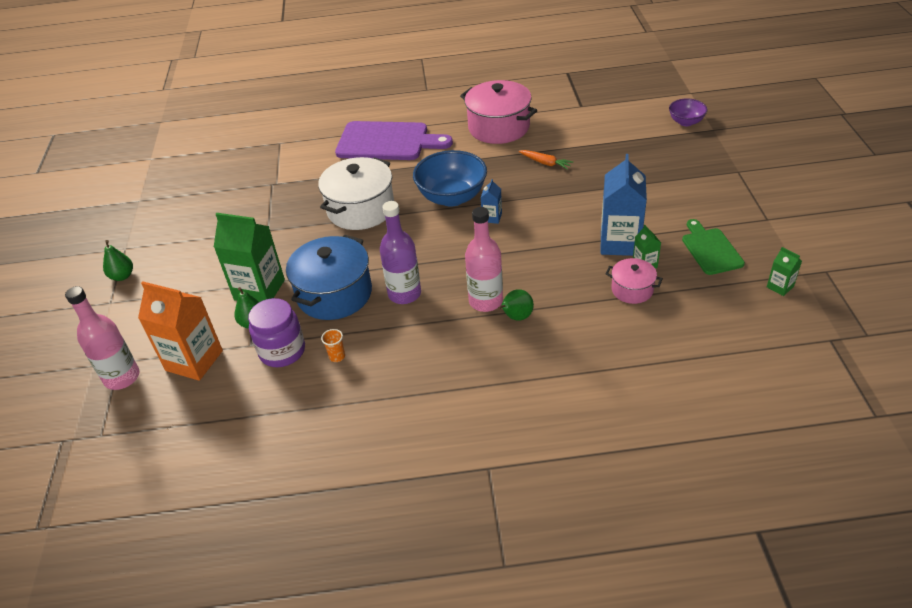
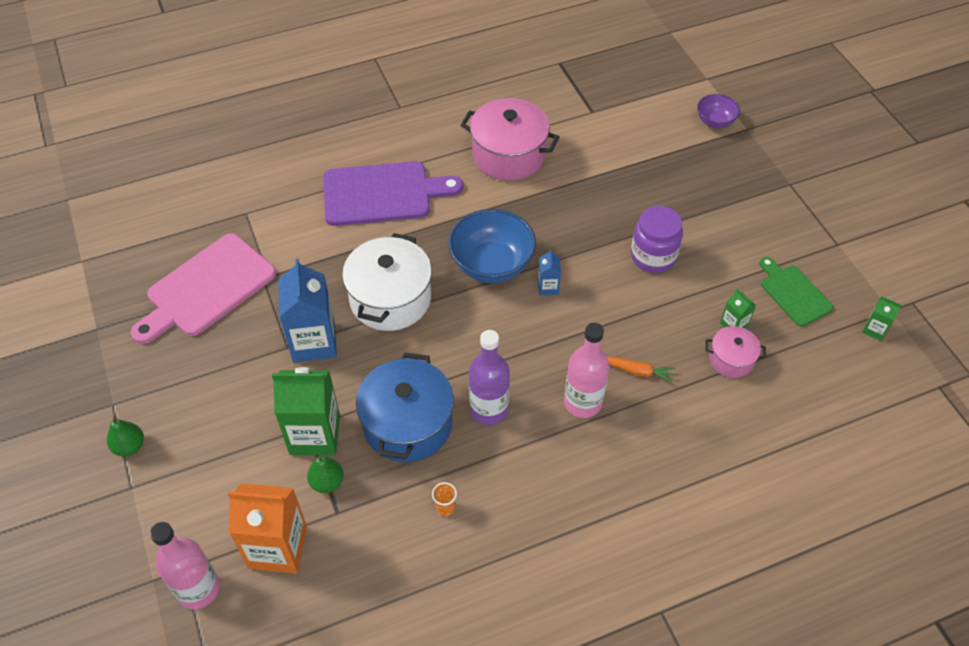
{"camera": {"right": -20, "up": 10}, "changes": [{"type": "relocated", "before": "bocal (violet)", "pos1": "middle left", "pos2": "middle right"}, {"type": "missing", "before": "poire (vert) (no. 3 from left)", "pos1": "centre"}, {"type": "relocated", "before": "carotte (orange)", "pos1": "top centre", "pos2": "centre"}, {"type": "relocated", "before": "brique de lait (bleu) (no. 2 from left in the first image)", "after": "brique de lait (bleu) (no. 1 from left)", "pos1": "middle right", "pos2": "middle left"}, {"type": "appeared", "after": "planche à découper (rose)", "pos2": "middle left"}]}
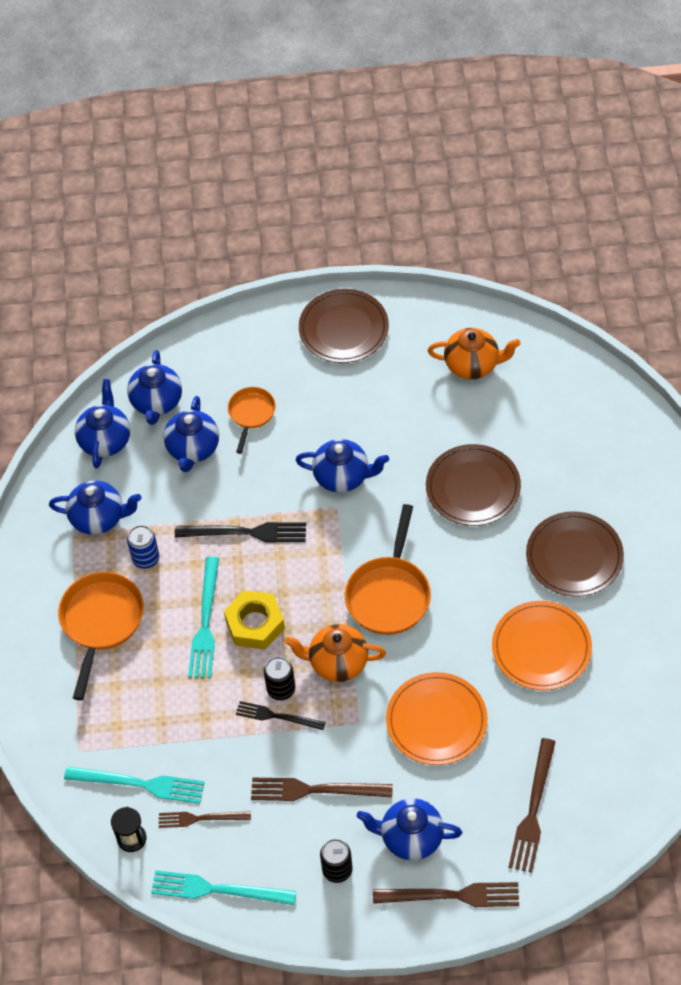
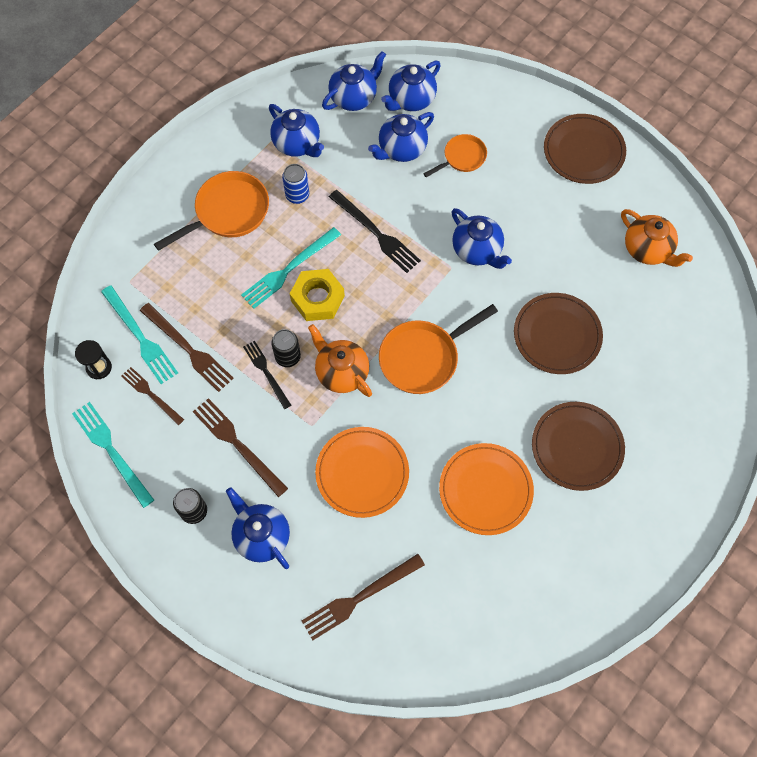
{"camera": {"right": 40, "up": 10}, "changes": [{"type": "relocated", "before": "fourchette (marron) (no. 3 from left in the first image)", "after": "fourchette (marron) (no. 2 from left)", "pos1": "bottom centre", "pos2": "middle left"}]}
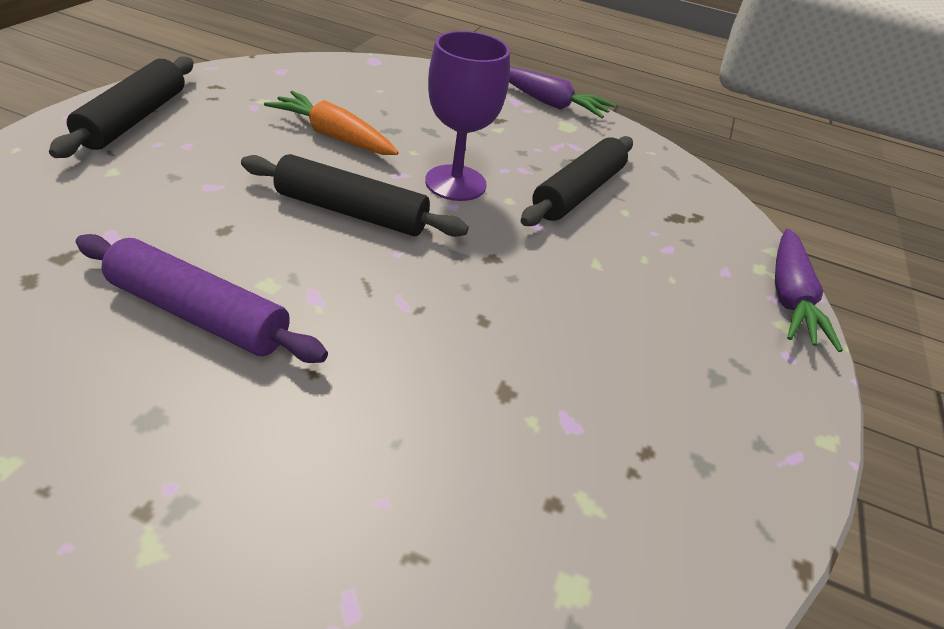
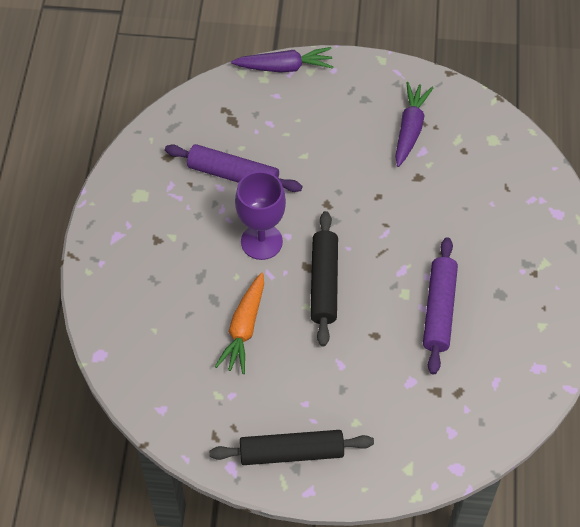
{"camera": {"right": -100, "up": 15}, "changes": [{"type": "relocated", "before": "carotte (violet) (no. 1 from left in the first image)", "after": "carotte (violet) (no. 2 from left)", "pos1": "top centre", "pos2": "top right"}, {"type": "colour", "before": "rouleau à pâtisserie (noir) (no. 3 from left)", "after": "rouleau à pâtisserie (violet) (no. 1 from left)", "pos1": "top centre", "pos2": "top centre"}]}
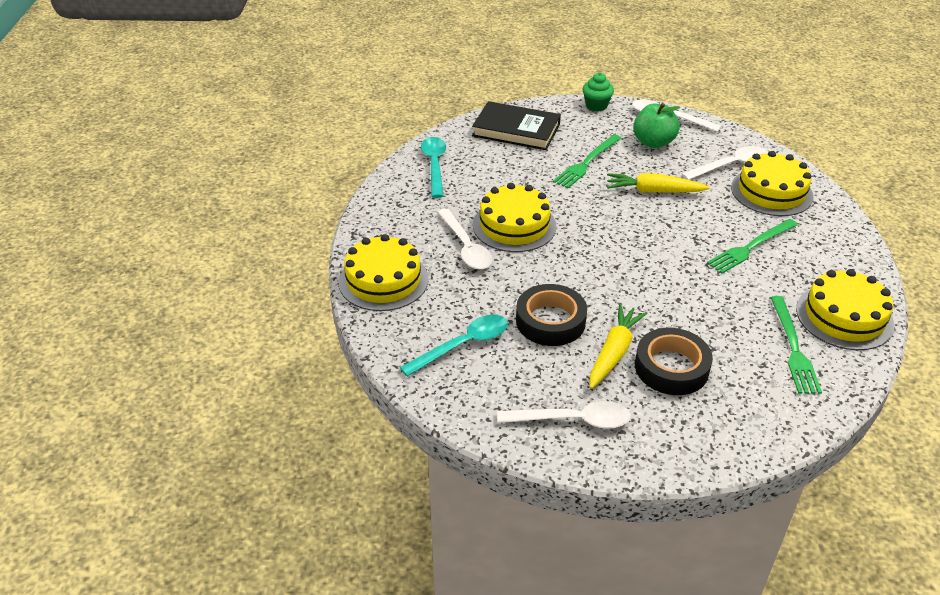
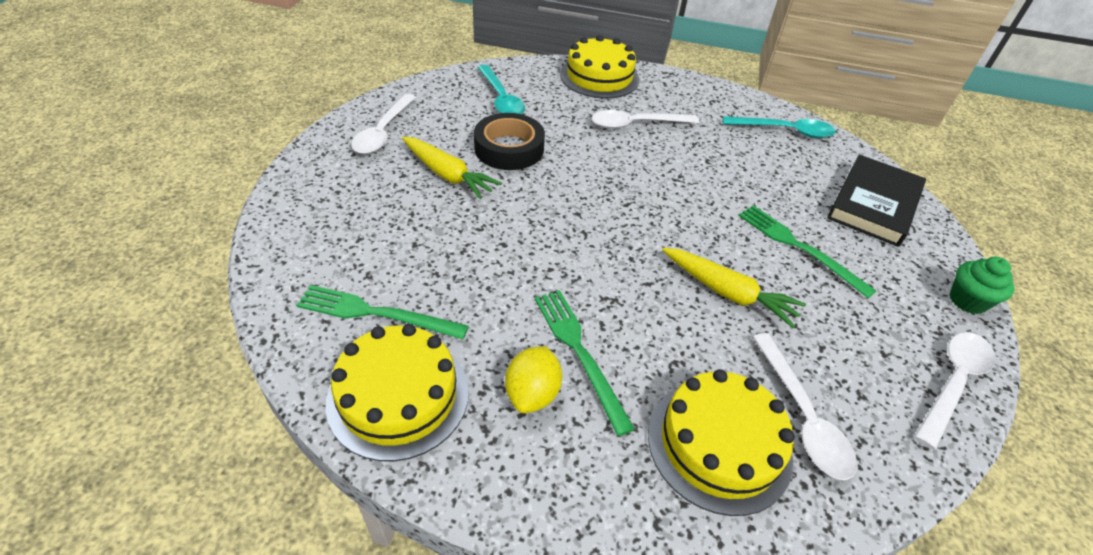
{"camera": {"right": 100, "up": 5}, "changes": [{"type": "missing", "before": "gâteau (jaune) (no. 2 from left)", "pos1": "centre"}, {"type": "spun", "before": "carotte (jaune) (no. 2 from left)", "pos1": "top right", "pos2": "middle right", "turn": 105}, {"type": "missing", "before": "pomme (vert)", "pos1": "top right"}, {"type": "missing", "before": "ruban adhésif (noir) (no. 2 from left)", "pos1": "middle right"}, {"type": "appeared", "after": "citron (jaune)", "pos2": "bottom centre"}]}
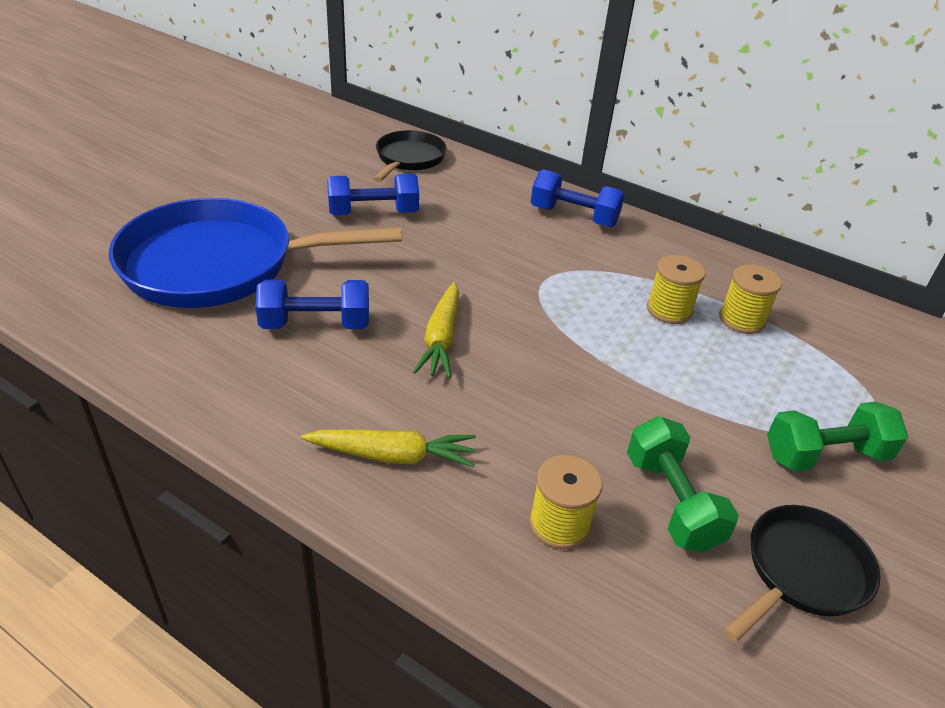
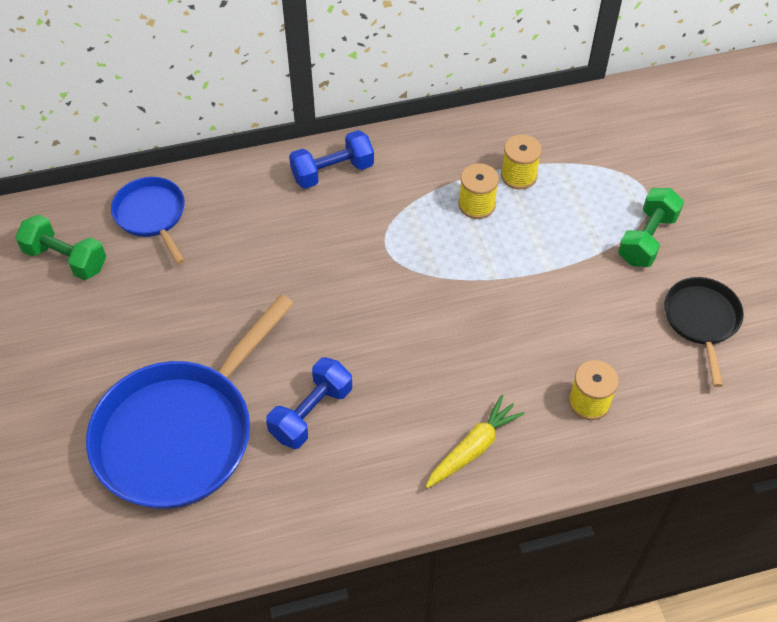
{"camera": {"right": -45, "up": 15}, "changes": [{"type": "missing", "before": "haltère (bleu) (no. 2 from left)", "pos1": "top centre"}, {"type": "colour", "before": "poêle (noir) (no. 1 from left)", "after": "poêle (bleu) (no. 1 from left)", "pos1": "top centre", "pos2": "middle left"}, {"type": "missing", "before": "carotte (jaune) (no. 2 from left)", "pos1": "centre"}, {"type": "relocated", "before": "haltère (vert) (no. 1 from left)", "pos1": "bottom right", "pos2": "middle left"}]}
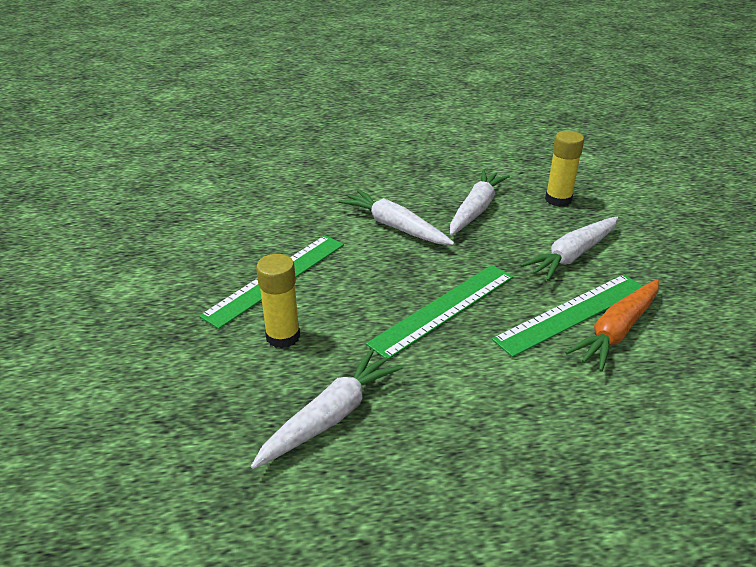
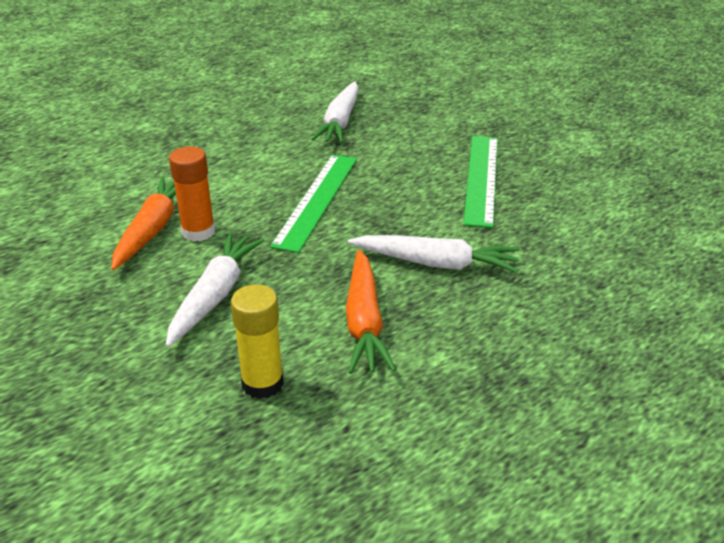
{"camera": {"right": 150, "up": 0}, "changes": [{"type": "missing", "before": "bâton de colle (jaune) (no. 1 from left)", "pos1": "centre"}, {"type": "colour", "before": "carotte (blanc) (no. 3 from left)", "after": "carotte (orange) (no. 2 from left)", "pos1": "centre", "pos2": "centre"}, {"type": "exchanged", "before": "règle (vert) (no. 3 from left)", "after": "bâton de colle (orange)", "pos1": "middle right", "pos2": "middle left"}]}
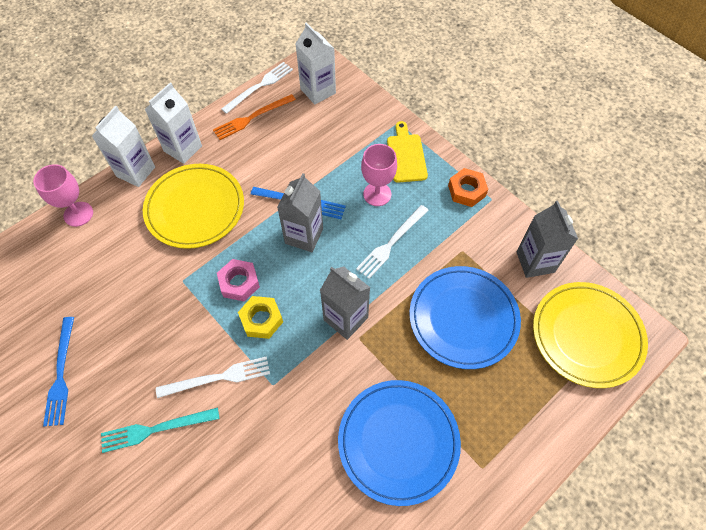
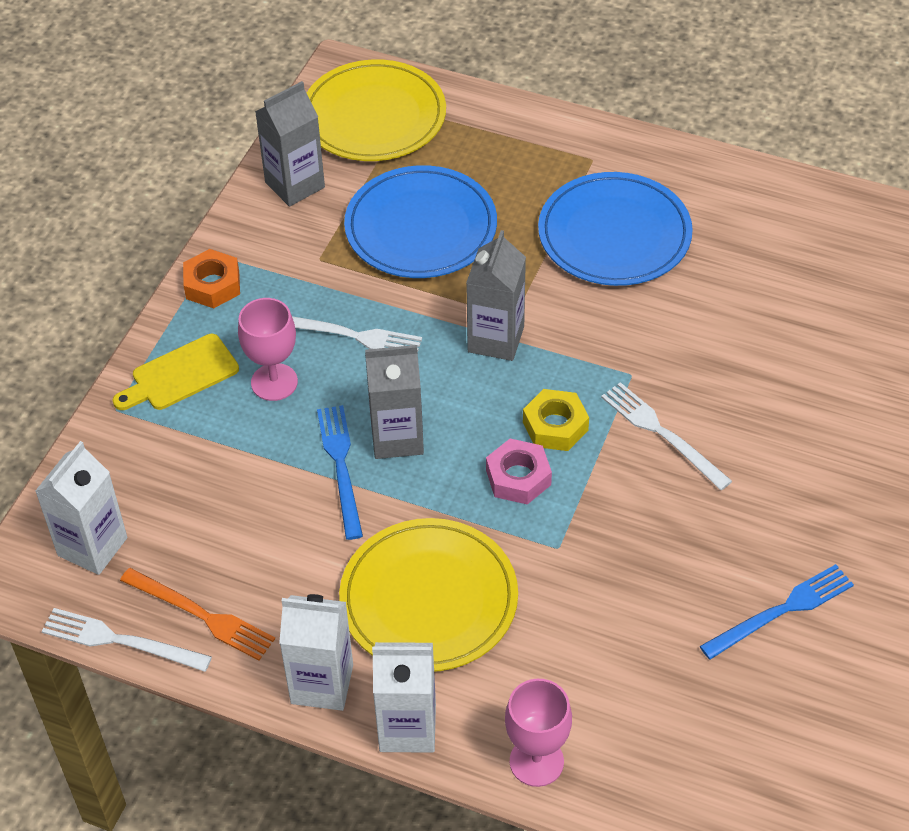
{"camera": {"right": -115, "up": -10}, "changes": [{"type": "missing", "before": "fourchette (turquoise)", "pos1": "bottom left"}]}
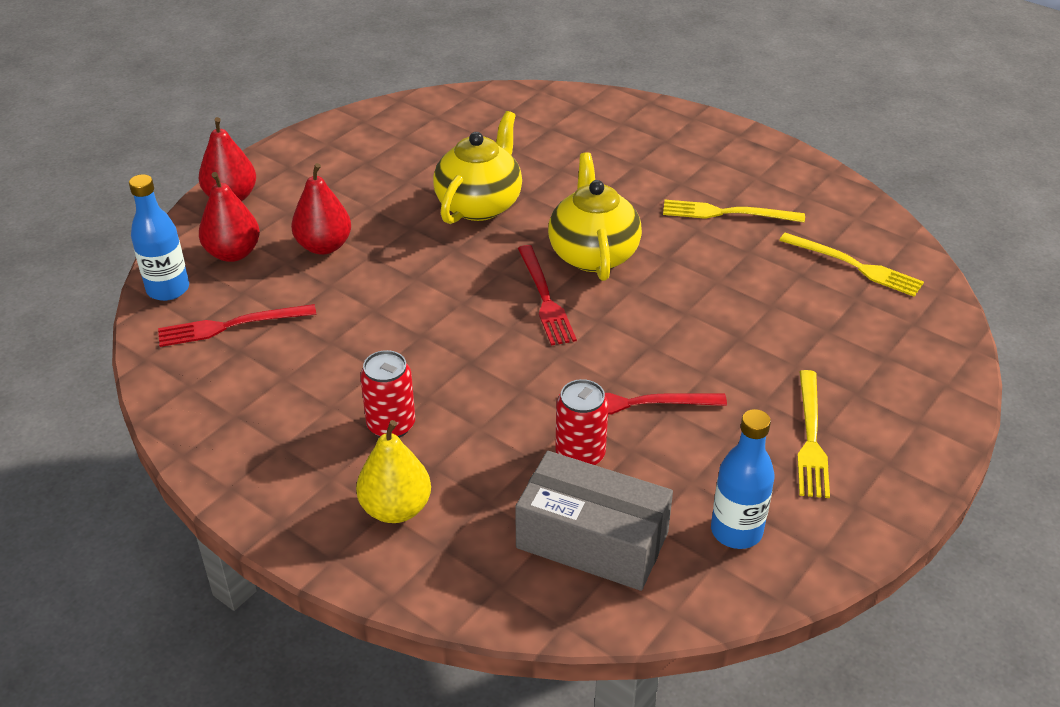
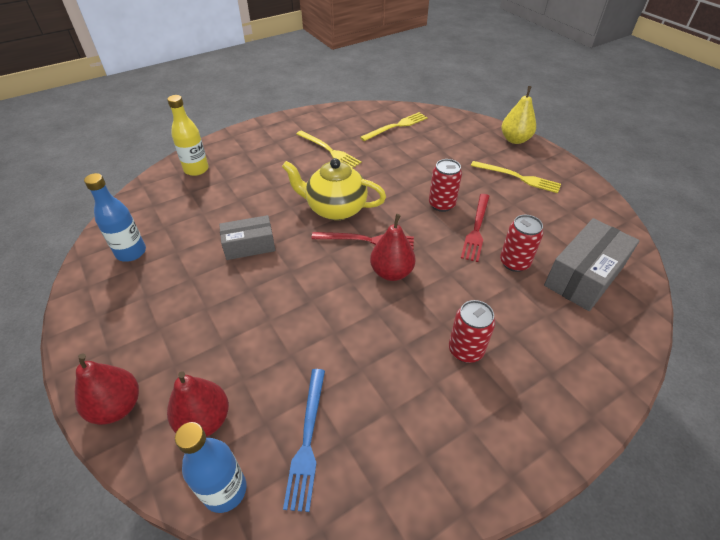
{"camera": {"right": -70, "up": 5}, "changes": [{"type": "colour", "before": "fourchette (rouge) (no. 1 from left)", "after": "fourchette (bleu)", "pos1": "middle left", "pos2": "bottom centre"}, {"type": "relocated", "before": "poire (rouge) (no. 3 from left)", "pos1": "top left", "pos2": "centre"}, {"type": "relocated", "before": "poire (jaune)", "pos1": "centre", "pos2": "top right"}, {"type": "exchanged", "before": "théière (jaune) (no. 1 from left)", "after": "boîte (gris) (no. 1 from left)", "pos1": "top centre", "pos2": "centre"}, {"type": "spun", "before": "fourchette (jaune) (no. 1 from left)", "pos1": "top right", "pos2": "top centre", "turn": -75}, {"type": "relocated", "before": "bouteille (bleu) (no. 2 from left in the first image)", "after": "bouteille (bleu) (no. 1 from left)", "pos1": "bottom right", "pos2": "middle left"}, {"type": "appeared", "after": "bouteille (jaune)", "pos2": "top left"}, {"type": "appeared", "after": "canette (rouge) (no. 1 from left)", "pos2": "centre"}]}
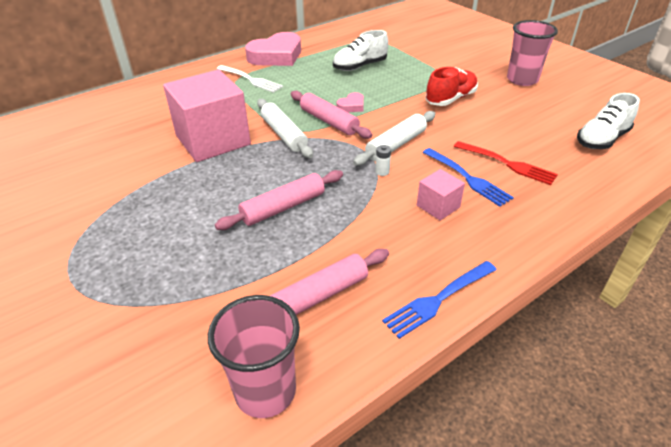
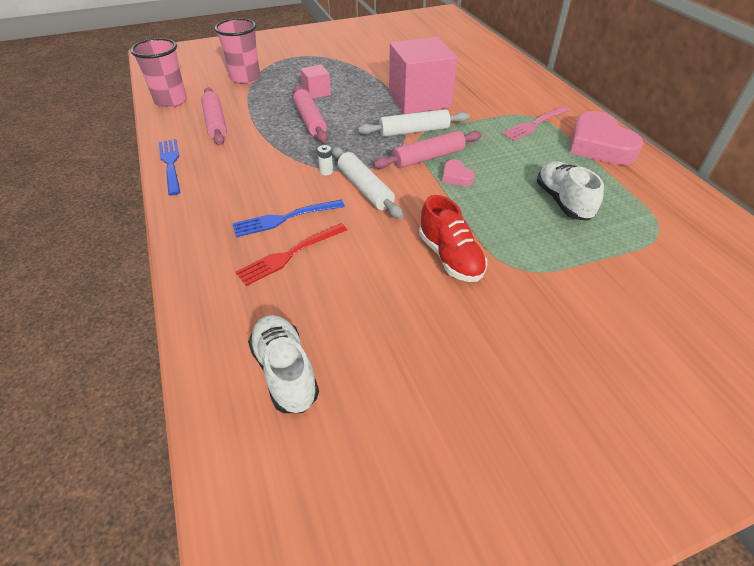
{"camera": {"right": 105, "up": 5}, "changes": [{"type": "colour", "before": "fourchette (blanc)", "after": "fourchette (rose)", "pos1": "top centre", "pos2": "top right"}, {"type": "relocated", "before": "cube (rose) (no. 2 from left in the first image)", "after": "cube (rose) (no. 1 from left)", "pos1": "centre", "pos2": "top centre"}, {"type": "relocated", "before": "gobelet (rose) (no. 2 from left)", "pos1": "top right", "pos2": "top left"}]}
